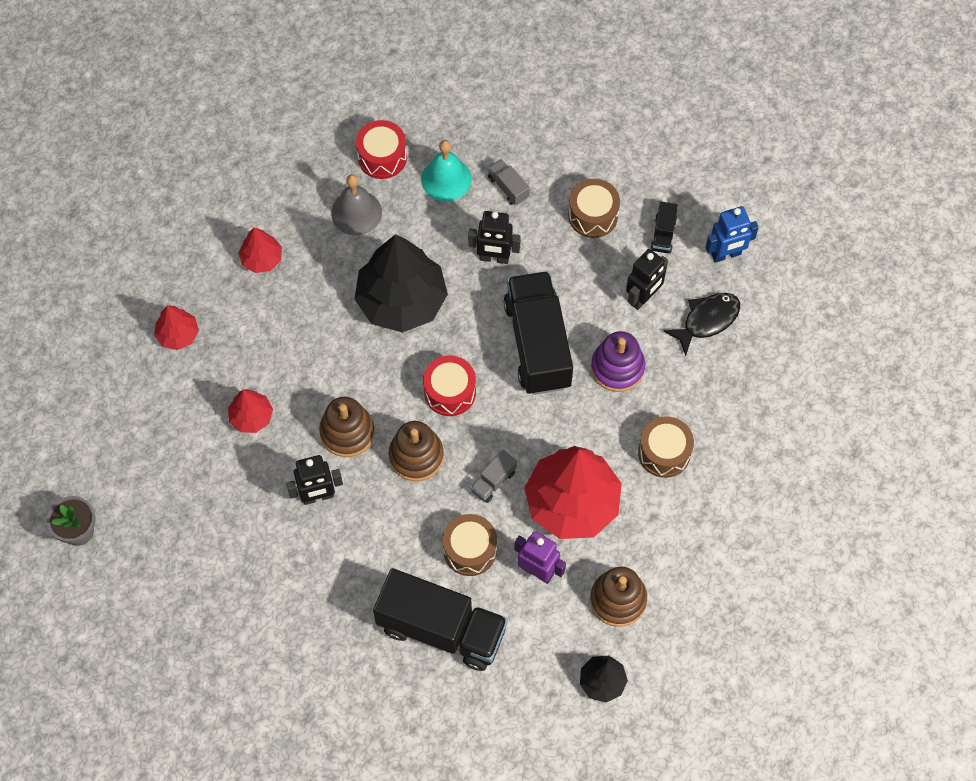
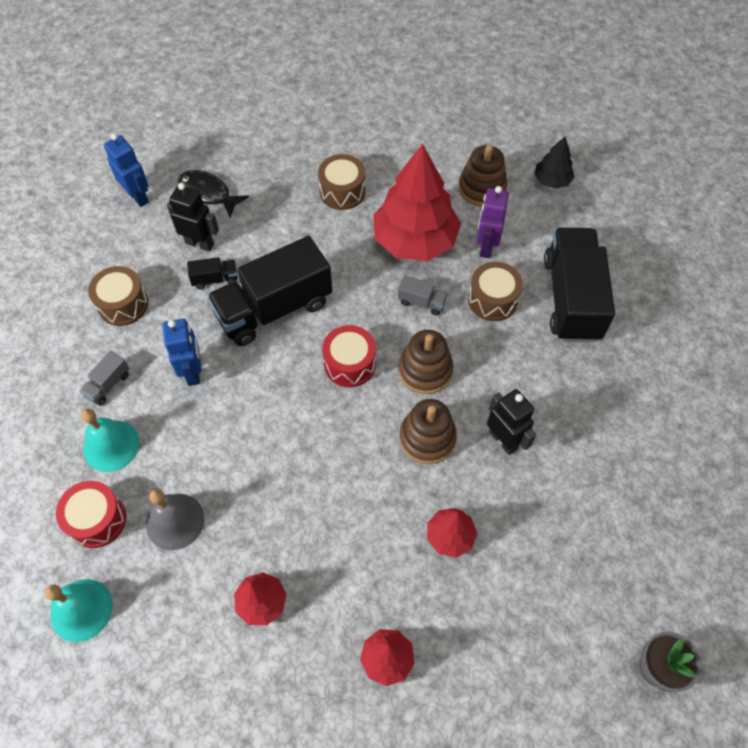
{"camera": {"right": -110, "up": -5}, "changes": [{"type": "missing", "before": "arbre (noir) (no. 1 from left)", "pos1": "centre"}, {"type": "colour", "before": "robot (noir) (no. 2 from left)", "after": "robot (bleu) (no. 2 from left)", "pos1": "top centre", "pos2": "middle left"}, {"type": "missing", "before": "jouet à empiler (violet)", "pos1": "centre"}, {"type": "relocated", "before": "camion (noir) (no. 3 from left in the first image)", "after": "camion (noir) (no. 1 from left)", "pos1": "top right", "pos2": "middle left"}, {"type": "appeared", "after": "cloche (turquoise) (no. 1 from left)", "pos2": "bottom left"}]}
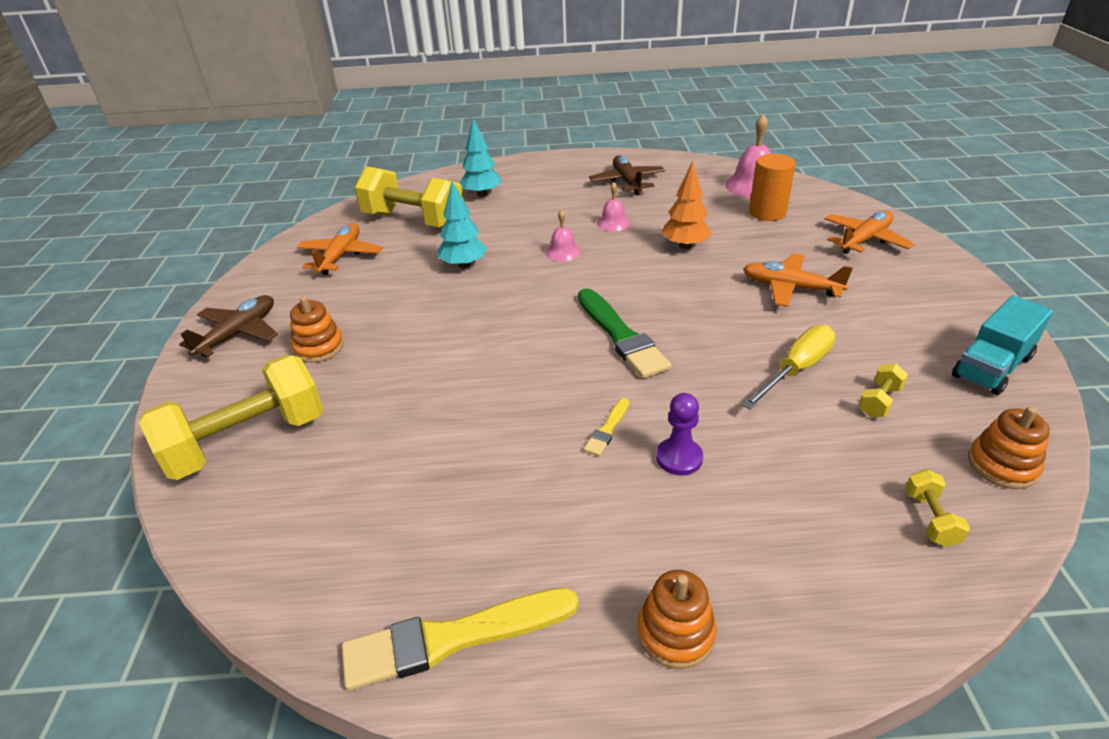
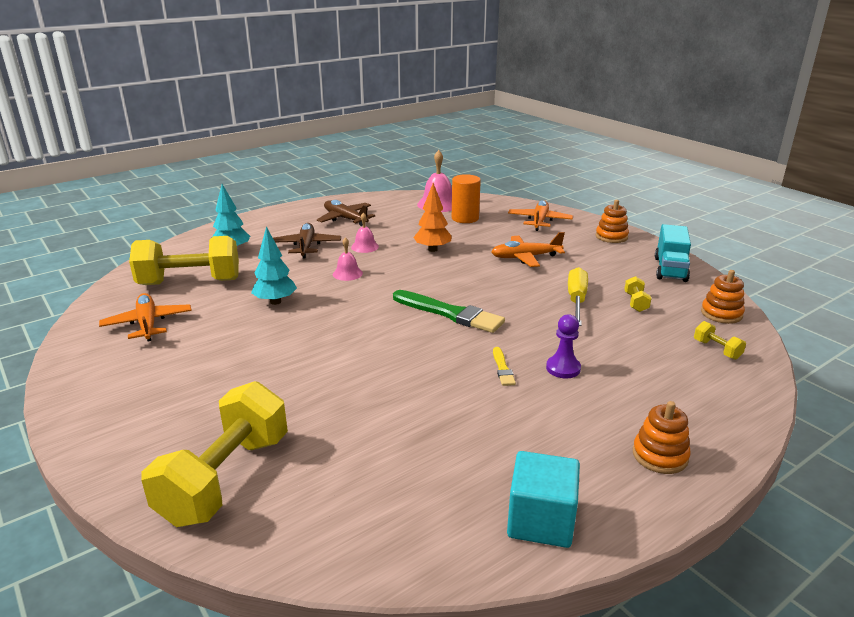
{"camera": {"right": -35, "up": -10}, "changes": [{"type": "relocated", "before": "avion (marron) (no. 1 from left)", "pos1": "middle left", "pos2": "centre"}, {"type": "relocated", "before": "jouet à empiler (orange) (no. 1 from left)", "pos1": "middle left", "pos2": "middle right"}, {"type": "exchanged", "before": "pinceau (jaune) (no. 1 from left)", "after": "cube (turquoise)", "pos1": "bottom centre", "pos2": "bottom centre"}]}
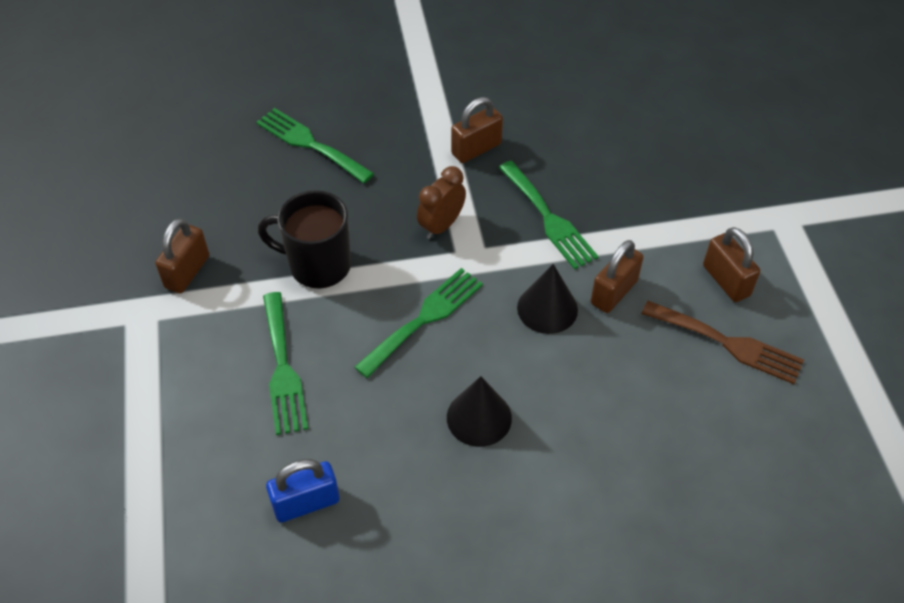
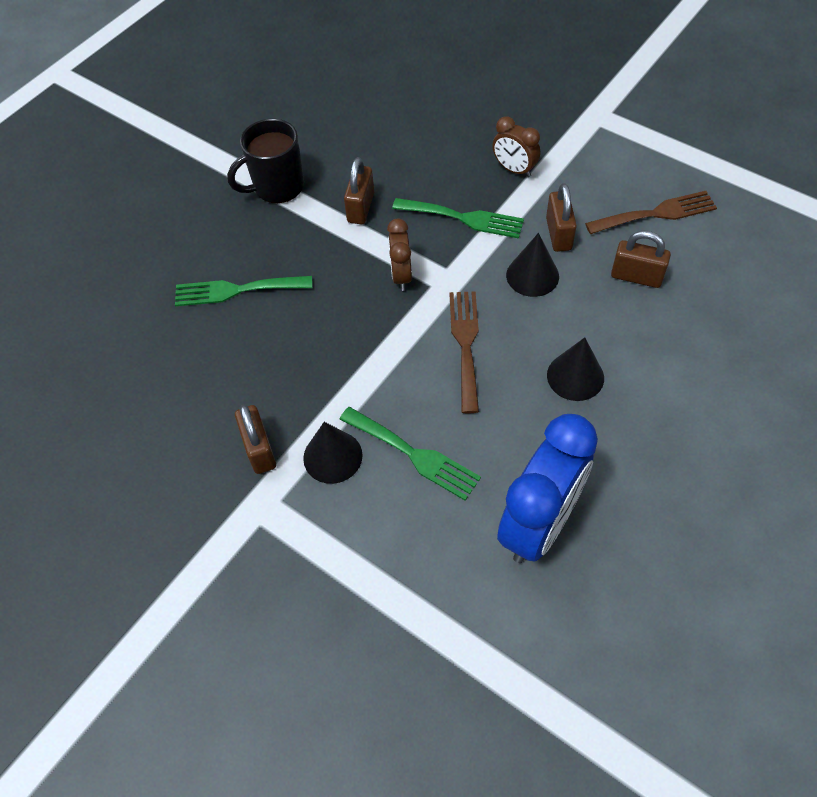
{"camera": {"right": -40, "up": 5}, "changes": [{"type": "relocated", "before": "tasse (noir)", "pos1": "centre", "pos2": "top left"}, {"type": "exchanged", "before": "cadenas (bleu)", "after": "réveil (bleu)", "pos1": "bottom centre", "pos2": "middle right"}, {"type": "colour", "before": "fourchette (vert) (no. 3 from left)", "after": "fourchette (marron) (no. 1 from left)", "pos1": "centre", "pos2": "centre"}, {"type": "relocated", "before": "cadenas (marron) (no. 4 from left)", "pos1": "middle right", "pos2": "top right"}, {"type": "appeared", "after": "cône (noir) (no. 1 from left)", "pos2": "centre"}, {"type": "appeared", "after": "réveil (marron) (no. 2 from left)", "pos2": "top centre"}]}
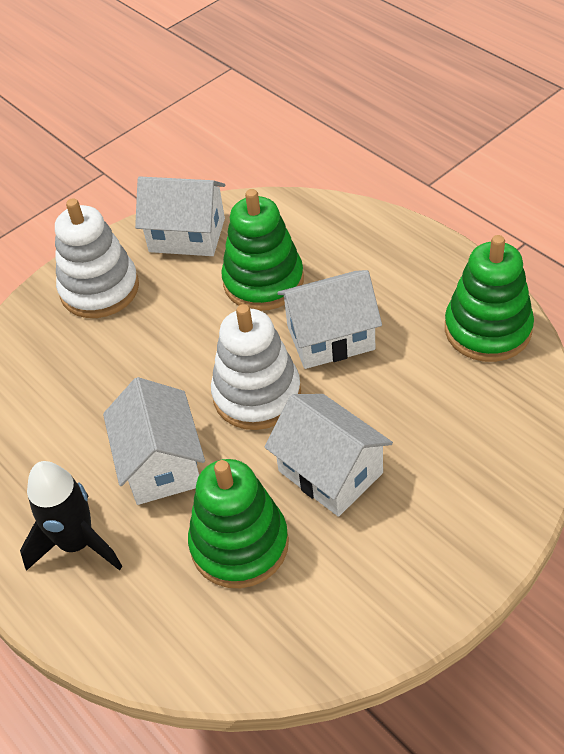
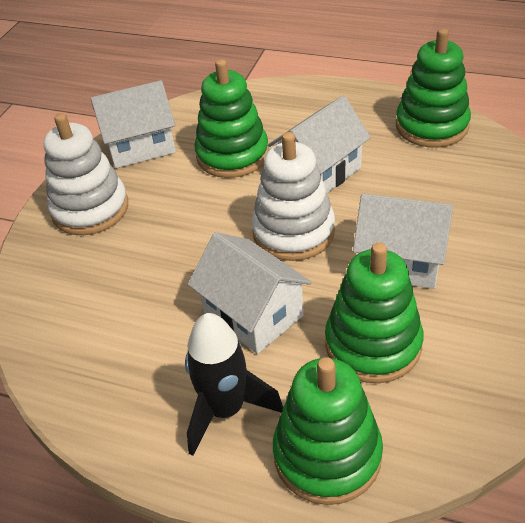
{"camera": {"right": -30, "up": -5}, "changes": [{"type": "appeared", "after": "jouet à empiler (vert) (no. 2 from left)", "pos2": "bottom centre"}]}
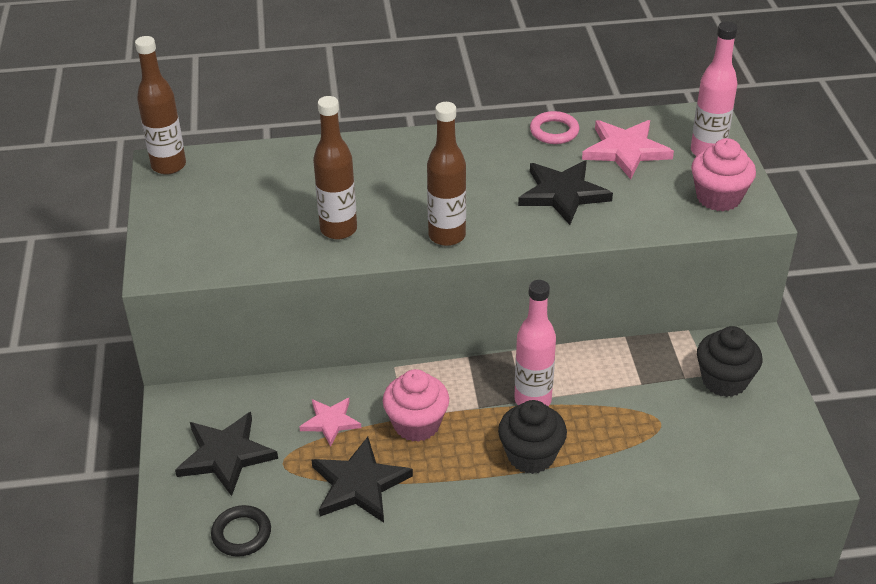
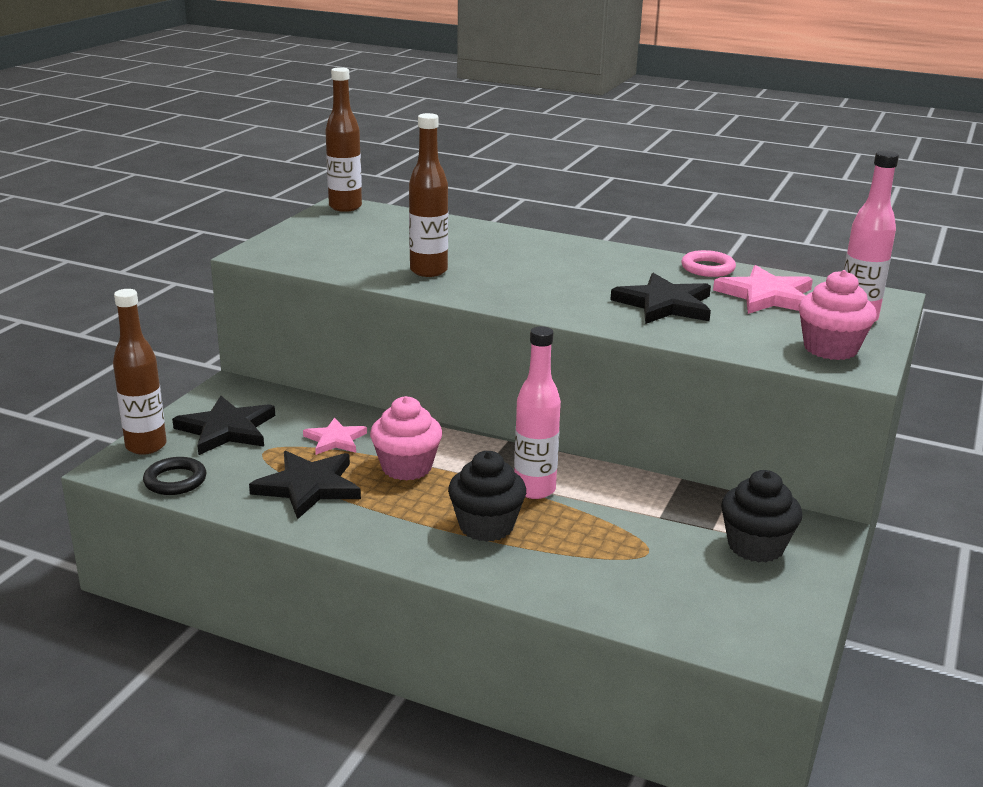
{"camera": {"right": 30, "up": -15}, "changes": [{"type": "relocated", "before": "bouteille (marron) (no. 3 from left in the first image)", "after": "bouteille (marron) (no. 1 from left)", "pos1": "top centre", "pos2": "middle left"}]}
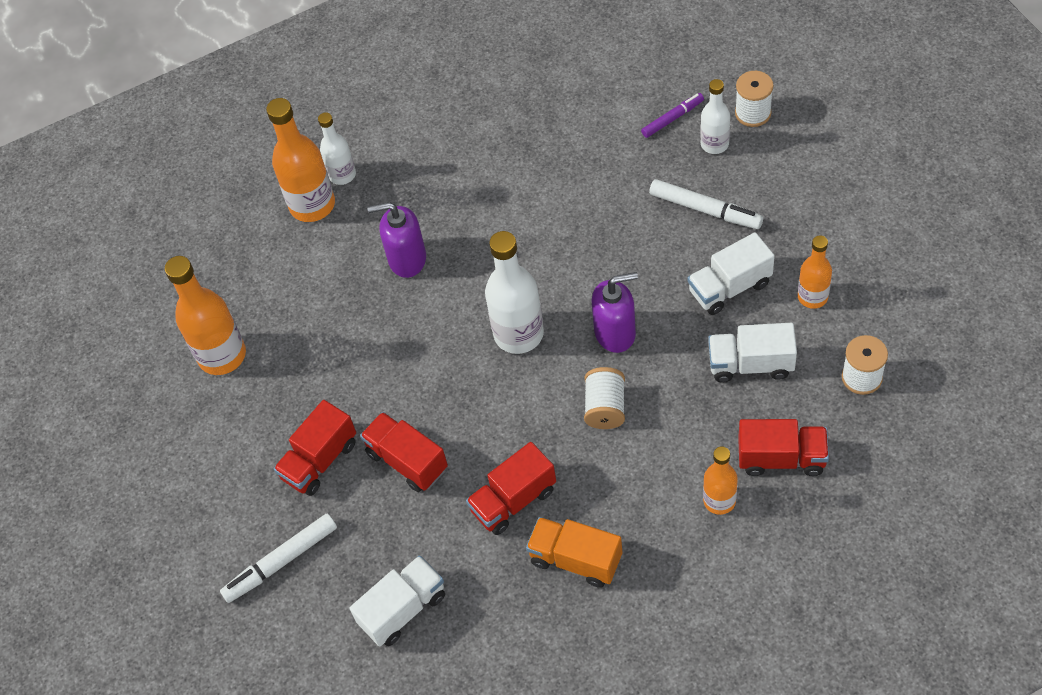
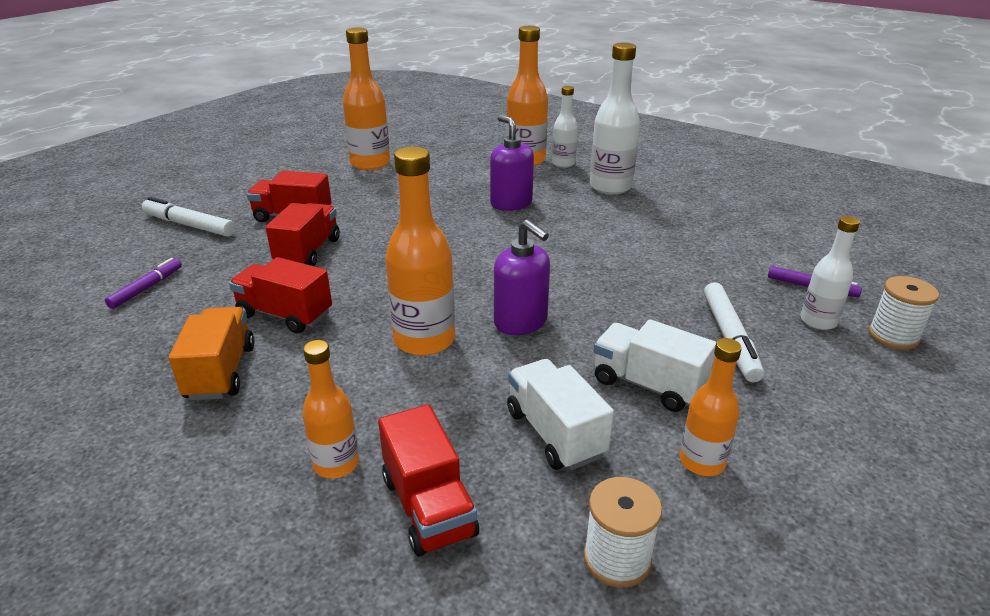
{"camera": {"right": 55, "up": -25}, "changes": [{"type": "exchanged", "before": "camion (blanc) (no. 1 from left)", "after": "feutre (violet) (no. 1 from left)", "pos1": "bottom centre", "pos2": "middle left"}, {"type": "relocated", "before": "bouteille (blanc) (no. 2 from left)", "pos1": "centre", "pos2": "top centre"}, {"type": "exchanged", "before": "bobine (blanc) (no. 1 from left)", "after": "bouteille (orange) (no. 3 from left)", "pos1": "centre", "pos2": "centre"}]}
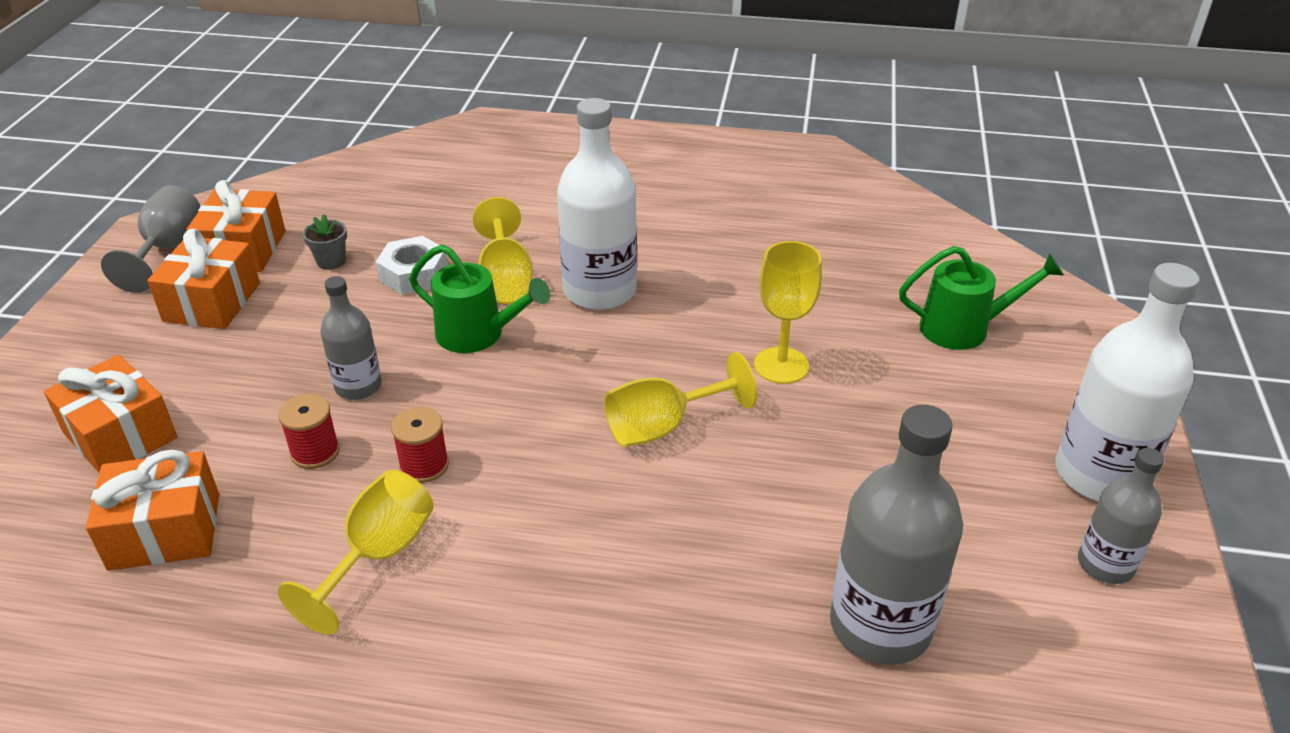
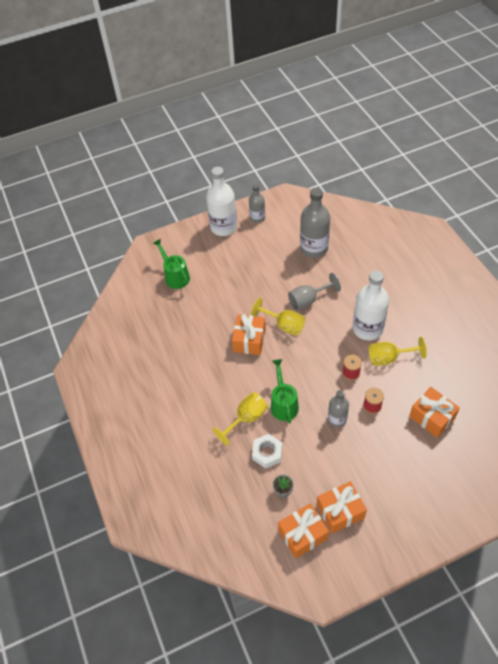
{"camera": {"right": -120, "up": 15}, "changes": [{"type": "relocated", "before": "cadeau (orange) (no. 1 from left)", "pos1": "middle left", "pos2": "centre"}, {"type": "relocated", "before": "verre à pied (gris)", "pos1": "top left", "pos2": "centre"}, {"type": "relocated", "before": "bouteille (blanc) (no. 1 from left in the first image)", "after": "bouteille (blanc) (no. 2 from left)", "pos1": "top centre", "pos2": "middle right"}, {"type": "missing", "before": "verre à pied (jaune) (no. 4 from left)", "pos1": "centre"}]}
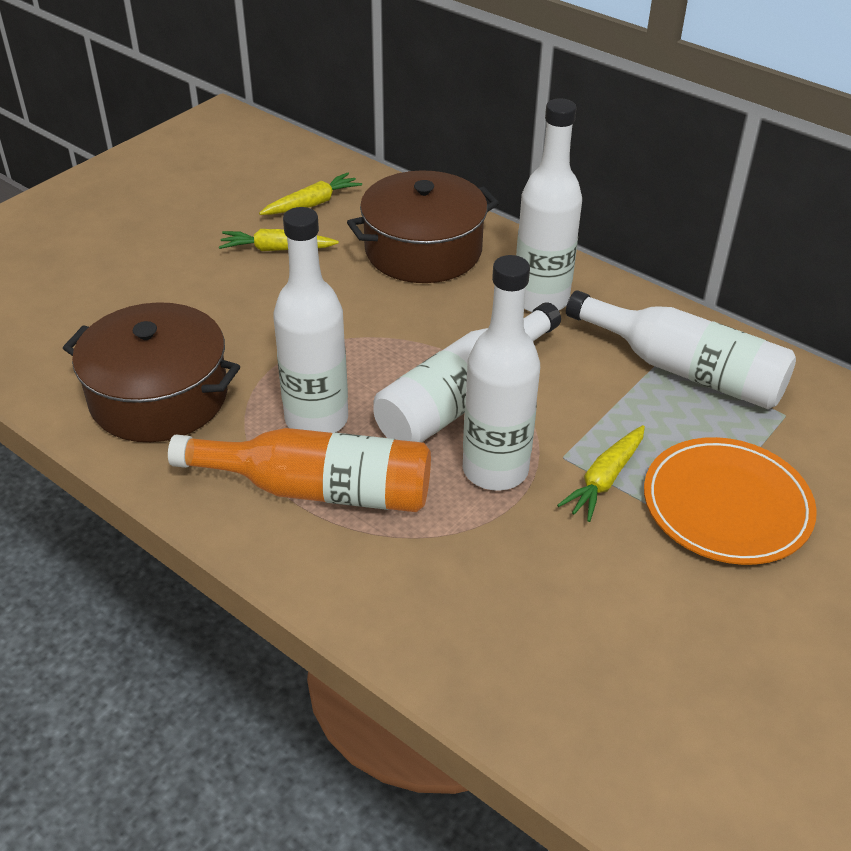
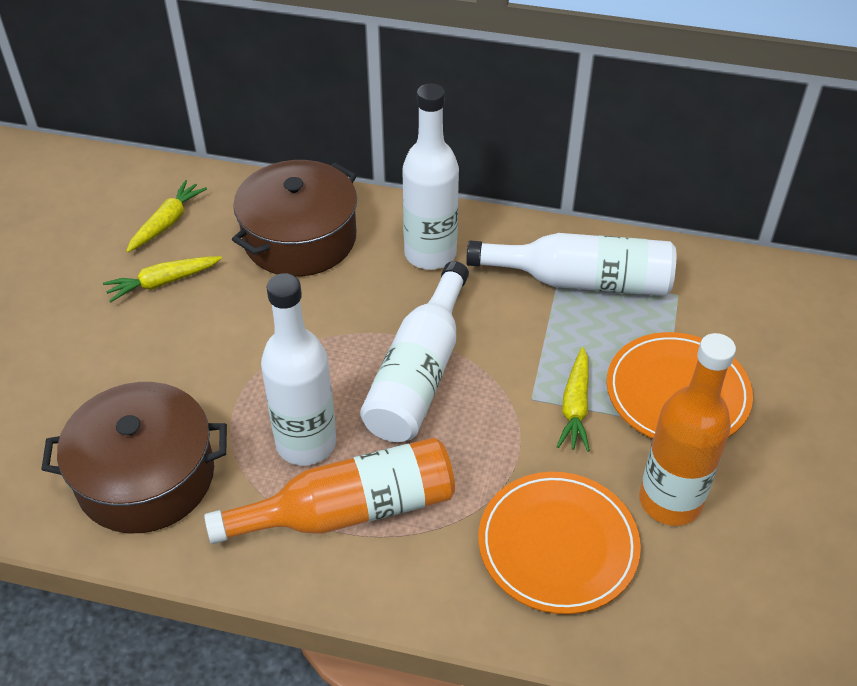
{"camera": {"right": -25, "up": 5}, "changes": [{"type": "missing", "before": "bouteille (blanc) (no. 3 from left)", "pos1": "centre"}, {"type": "appeared", "after": "assiette (orange) (no. 1 from left)", "pos2": "bottom centre"}, {"type": "appeared", "after": "bouteille (orange) (no. 2 from left)", "pos2": "middle right"}]}
